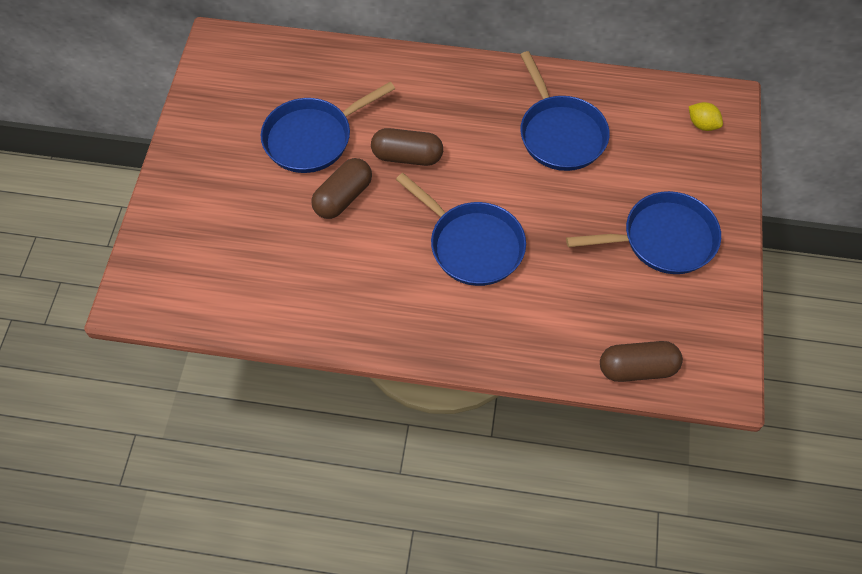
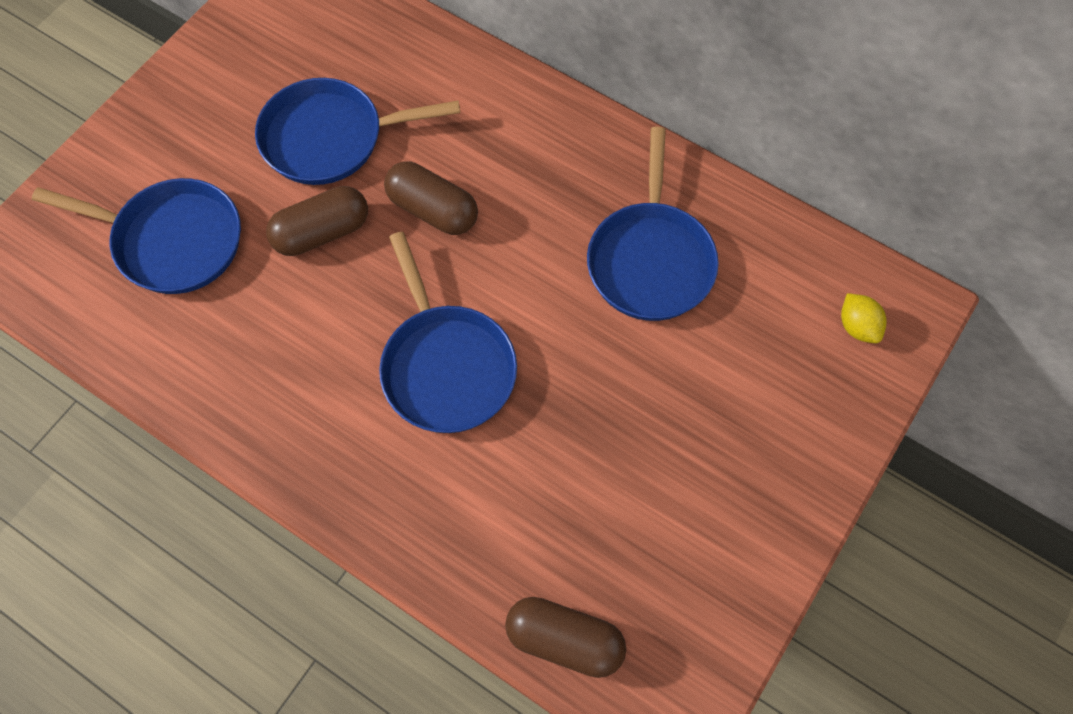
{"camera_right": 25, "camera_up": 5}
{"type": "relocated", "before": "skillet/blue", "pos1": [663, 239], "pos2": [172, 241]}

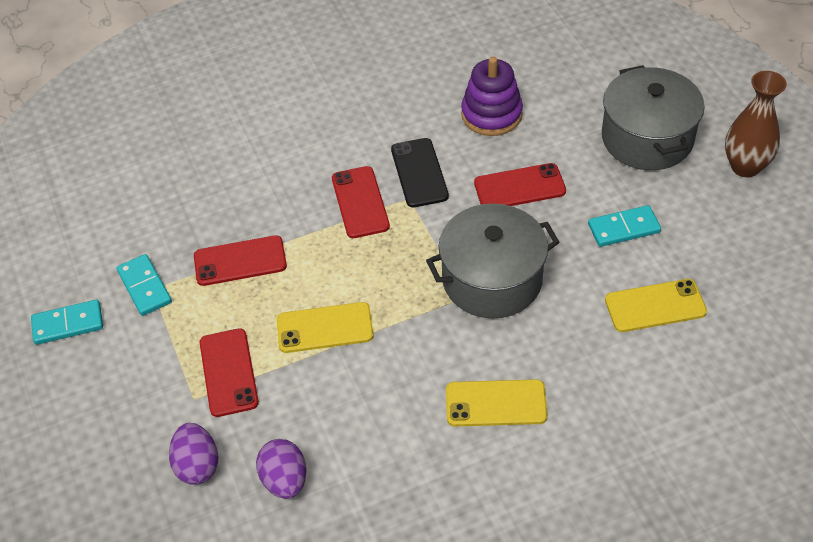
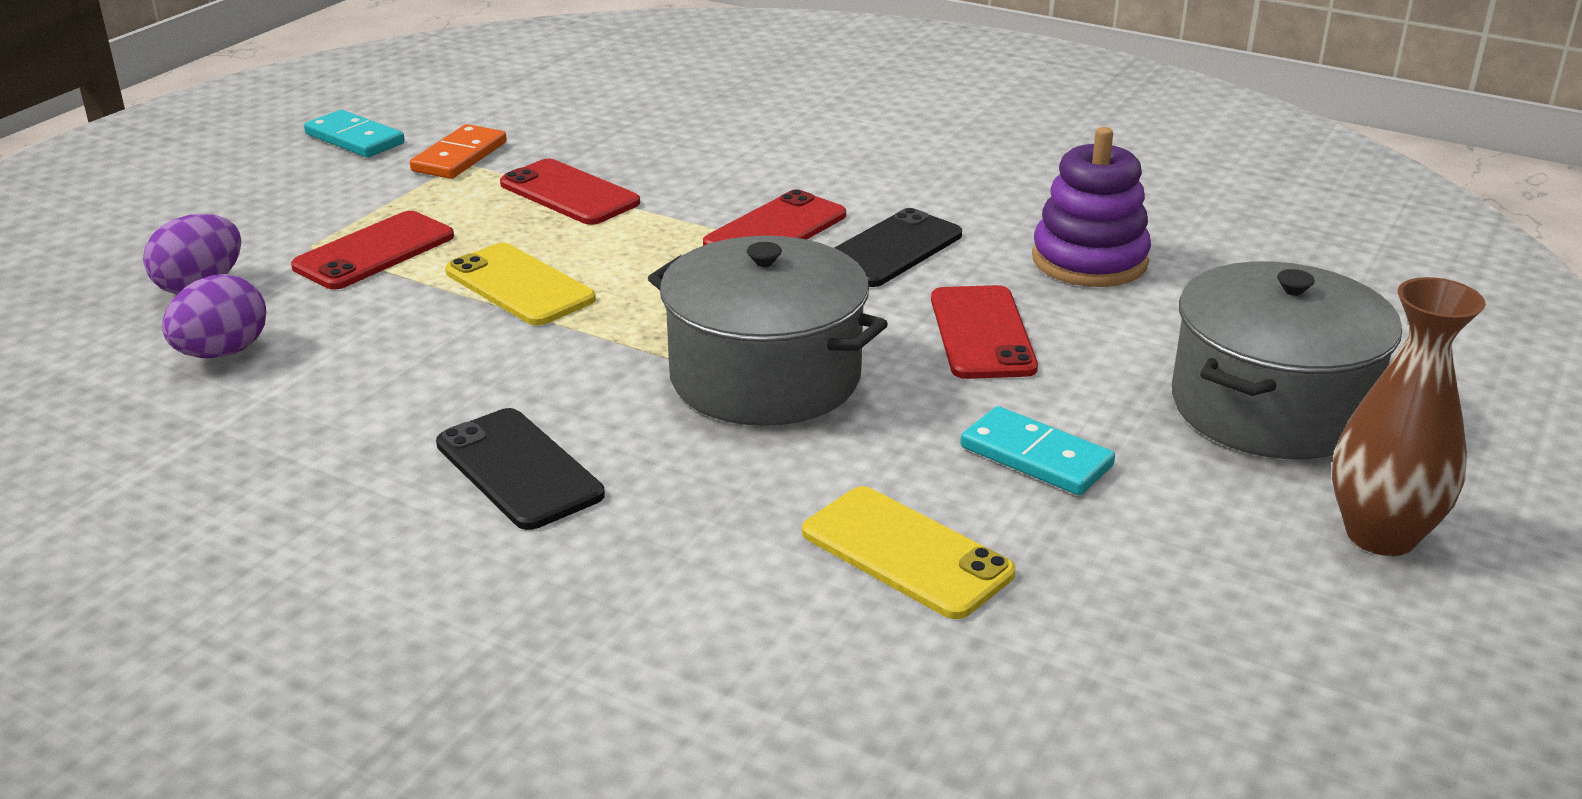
{"camera_right": 50, "camera_up": -20}
{"type": "spun", "before": "smartphone/red", "pos1": [519, 187], "pos2": [982, 333], "turn": 45}
{"type": "colour", "before": "domino piece/aqua", "after": "domino piece/orange", "pos1": [144, 287], "pos2": [459, 157]}
{"type": "colour", "before": "smartphone/bright yellow", "after": "smartphone/black", "pos1": [496, 403], "pos2": [518, 469]}

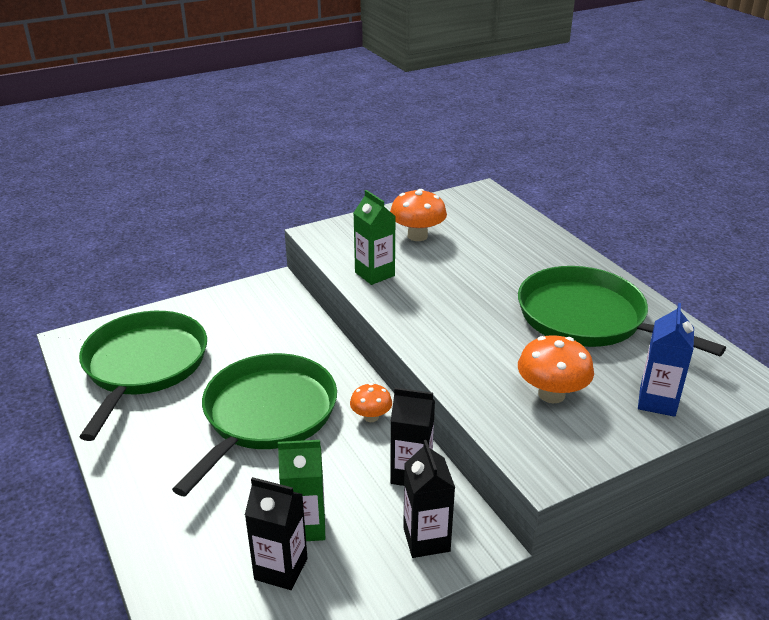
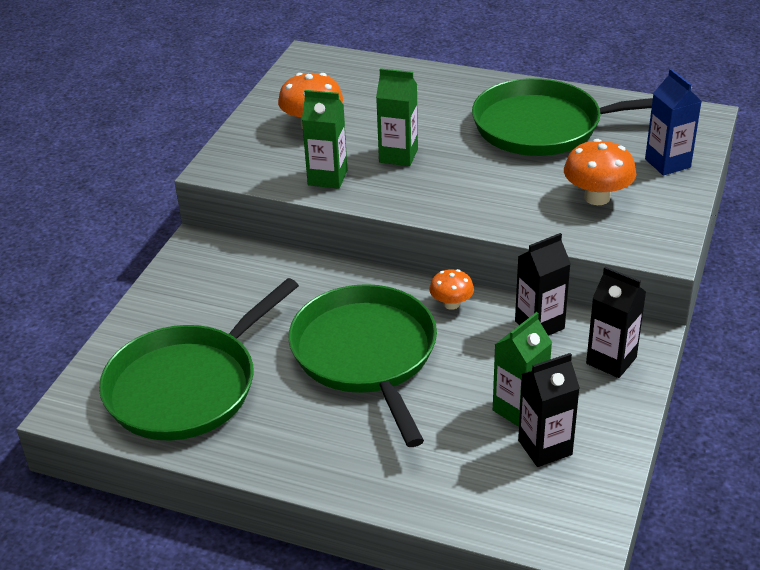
{"camera_right": -40, "camera_up": 5}
{"type": "spun", "before": "skillet/emerald", "pos1": [144, 366], "pos2": [187, 386], "turn": -105}
{"type": "appeared", "after": "carton/emerald", "pos2": [398, 156]}

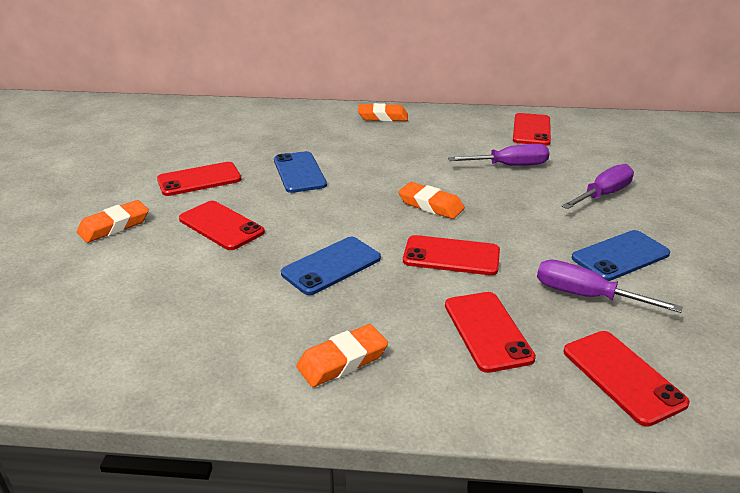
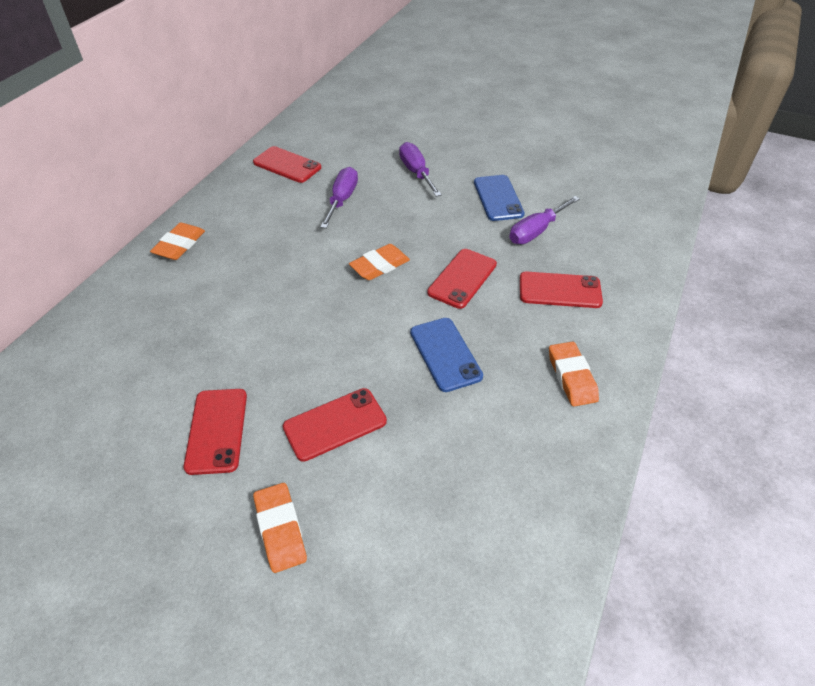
{"camera_right": -70, "camera_up": 15}
{"type": "missing", "before": "smartphone/blue", "pos1": [299, 172]}
{"type": "missing", "before": "smartphone/red", "pos1": [622, 376]}

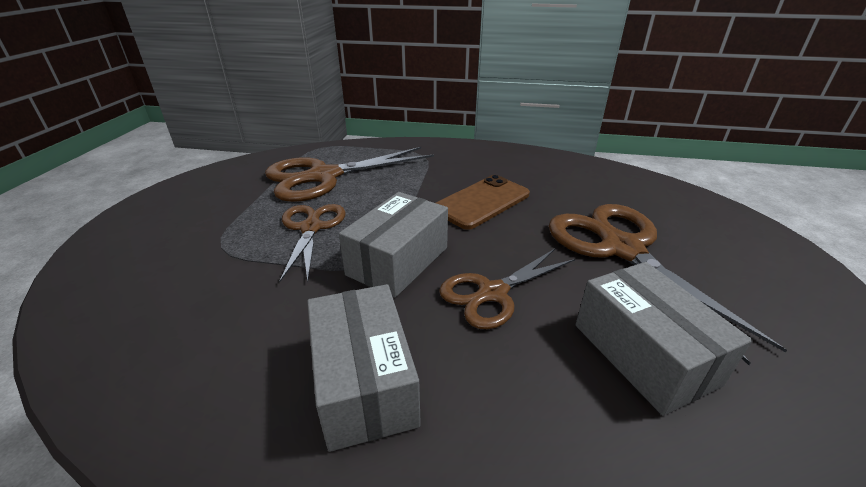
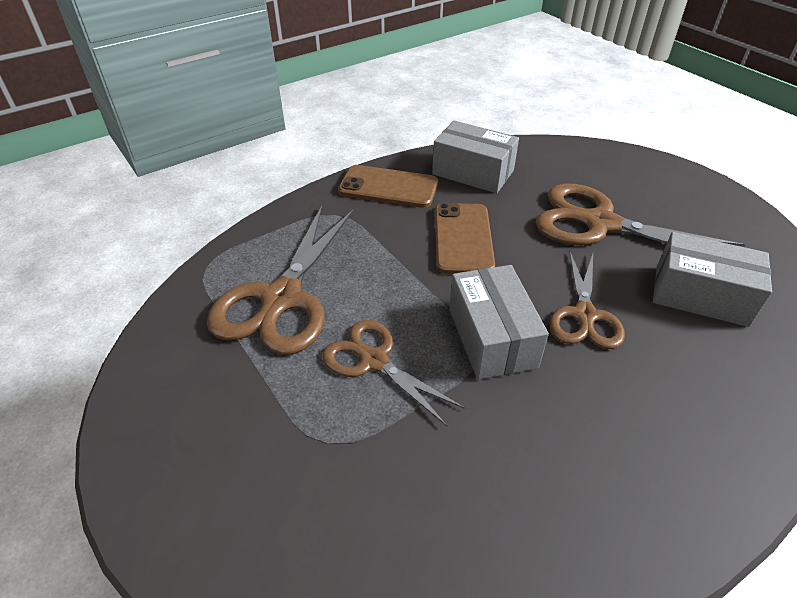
{"camera_right": -45, "camera_up": 10}
{"type": "relocated", "before": "package/grey", "pos1": [364, 382], "pos2": [473, 172]}
{"type": "appeared", "after": "smartphone/russet", "pos2": [388, 187]}

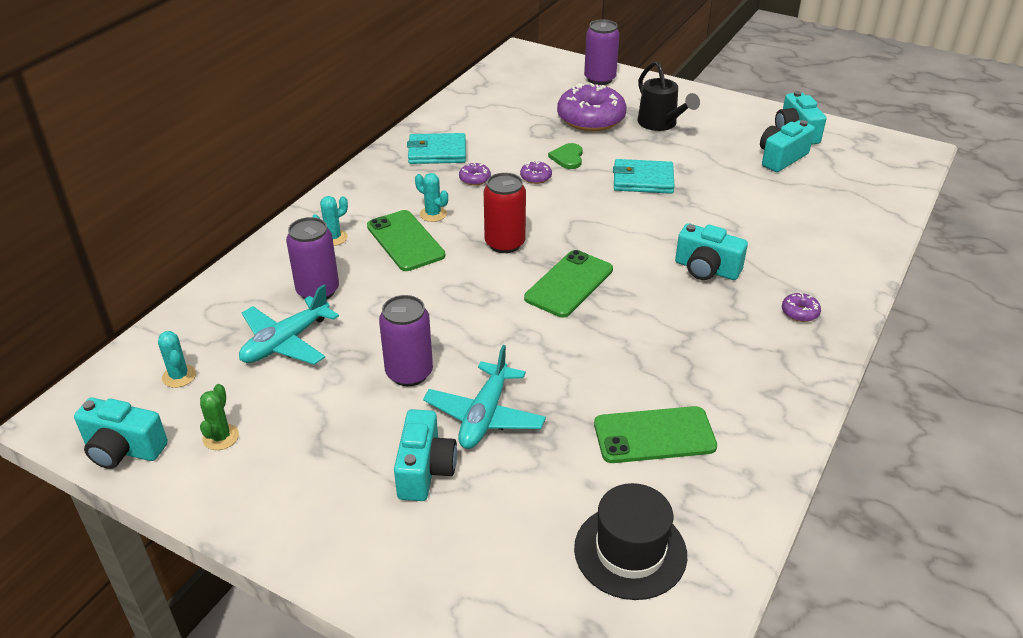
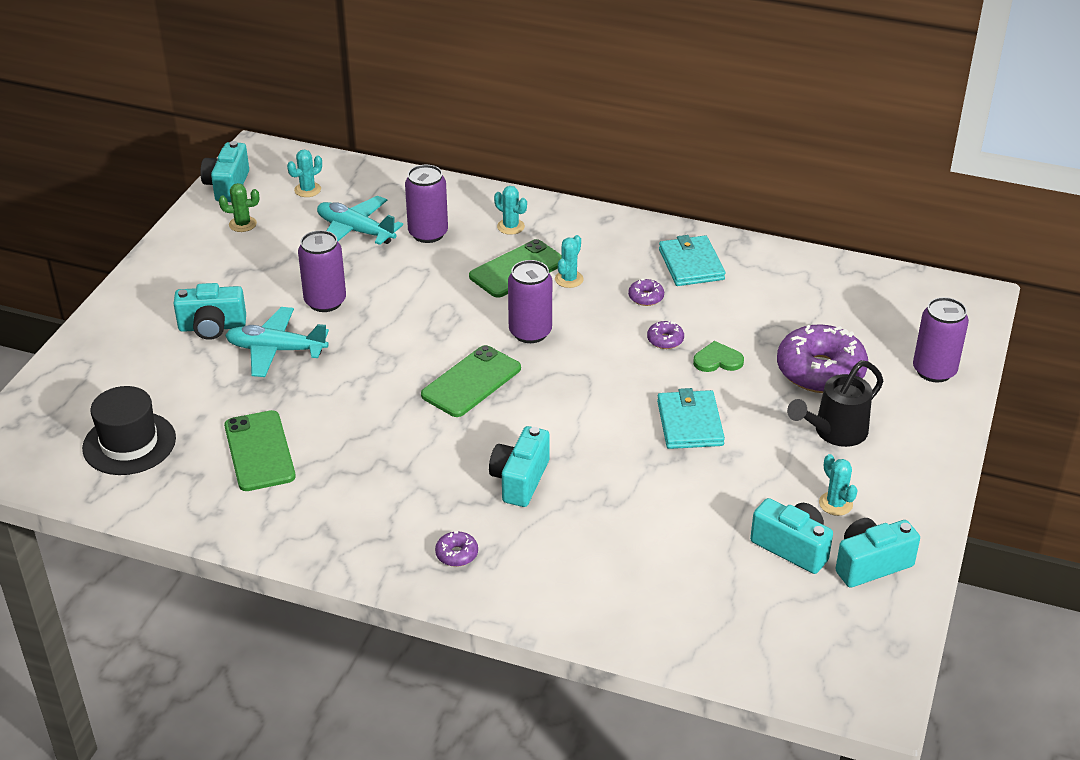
{"camera_right": 80, "camera_up": 0}
{"type": "colour", "before": "can/red", "after": "can/violet", "pos1": [505, 243], "pos2": [530, 332]}
{"type": "spun", "before": "smartphone/emerald", "pos1": [569, 284], "pos2": [471, 382], "turn": -75}
{"type": "appeared", "after": "cactus/aqua", "pos2": [835, 504]}

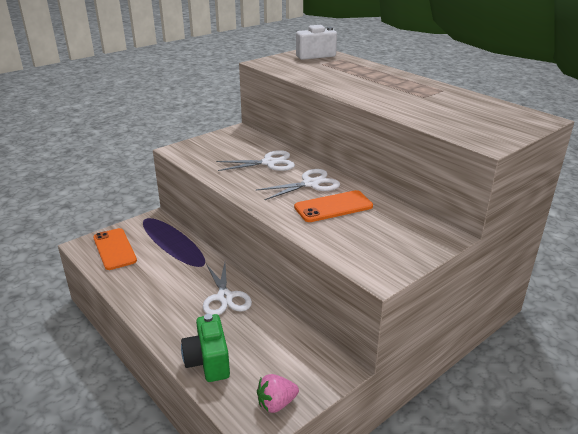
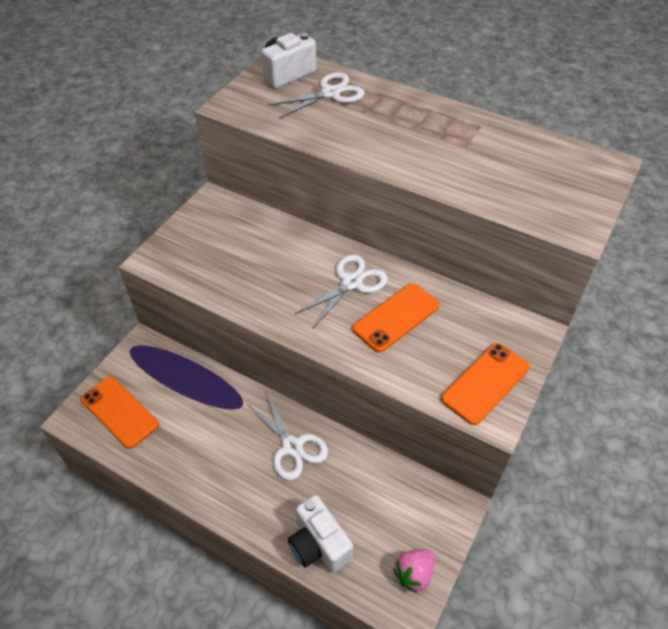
{"camera_right": -20, "camera_up": 20}
{"type": "relocated", "before": "scissors/white", "pos1": [269, 163], "pos2": [330, 93]}
{"type": "colour", "before": "compact camera/emerald", "after": "compact camera/white", "pos1": [208, 362], "pos2": [319, 544]}
{"type": "appeared", "after": "smartphone/orange", "pos2": [485, 383]}

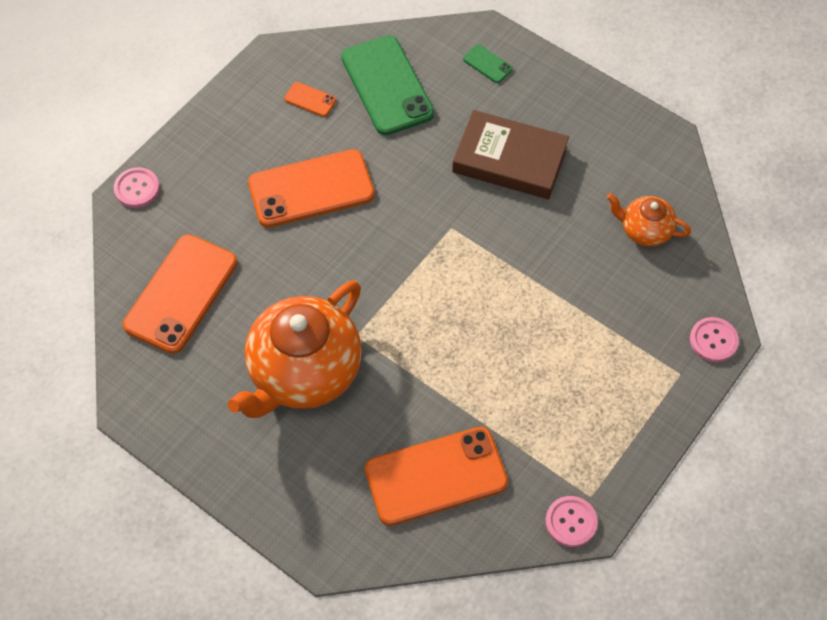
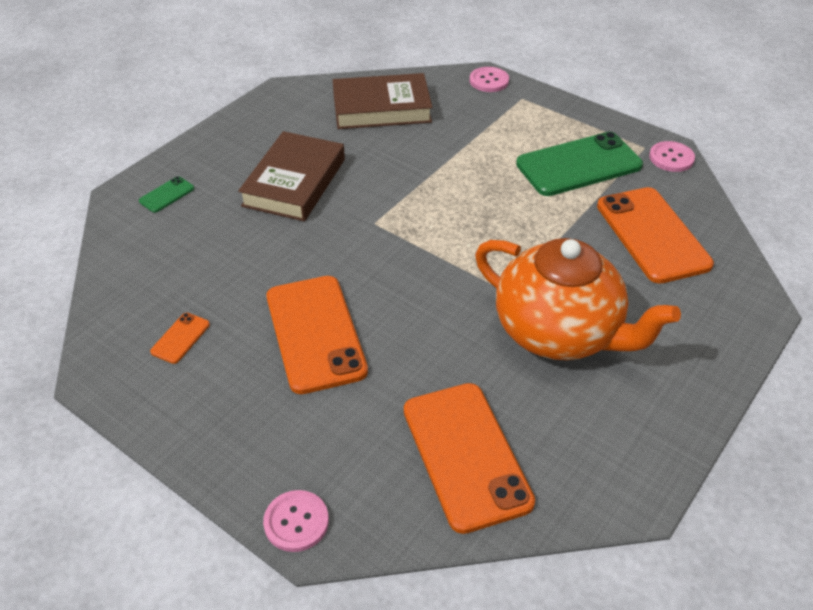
{"camera_right": -90, "camera_up": -15}
{"type": "relocated", "before": "smartphone/emerald", "pos1": [387, 85], "pos2": [578, 165]}
{"type": "exchanged", "before": "china teapot/orange", "after": "hardcover/russet", "pos1": [644, 230], "pos2": [381, 108]}
{"type": "spun", "before": "smartphone/orange", "pos1": [181, 294], "pos2": [466, 455], "turn": 45}

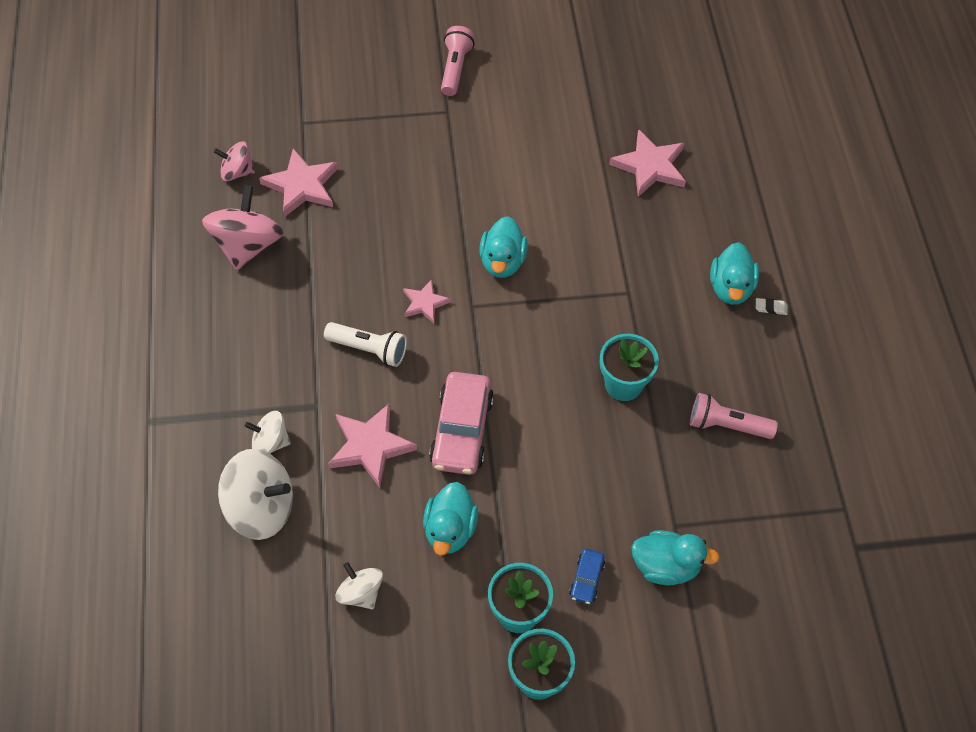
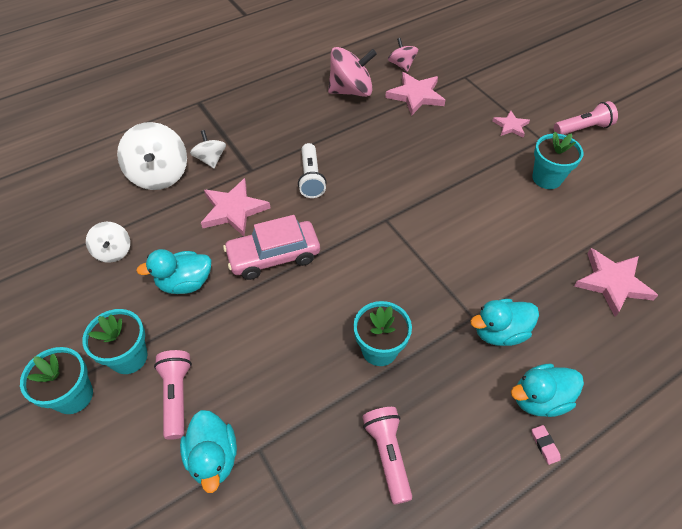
{"camera_right": 65, "camera_up": -5}
{"type": "relocated", "before": "rubber duck/aqua", "pos1": [502, 262], "pos2": [499, 332]}
{"type": "relocated", "before": "five-pointed star/rosy", "pos1": [425, 303], "pos2": [510, 126]}
{"type": "colour", "before": "pencil eraser/white", "after": "pencil eraser/rosy", "pos1": [770, 308], "pos2": [544, 445]}
{"type": "exchanged", "before": "car/blue", "after": "torch/rosy", "pos1": [586, 579], "pos2": [177, 396]}
{"type": "spun", "before": "whirligig/white", "pos1": [360, 593], "pos2": [113, 251], "turn": 135}
{"type": "appeared", "after": "plant pot/aqua", "pos2": [547, 178]}

